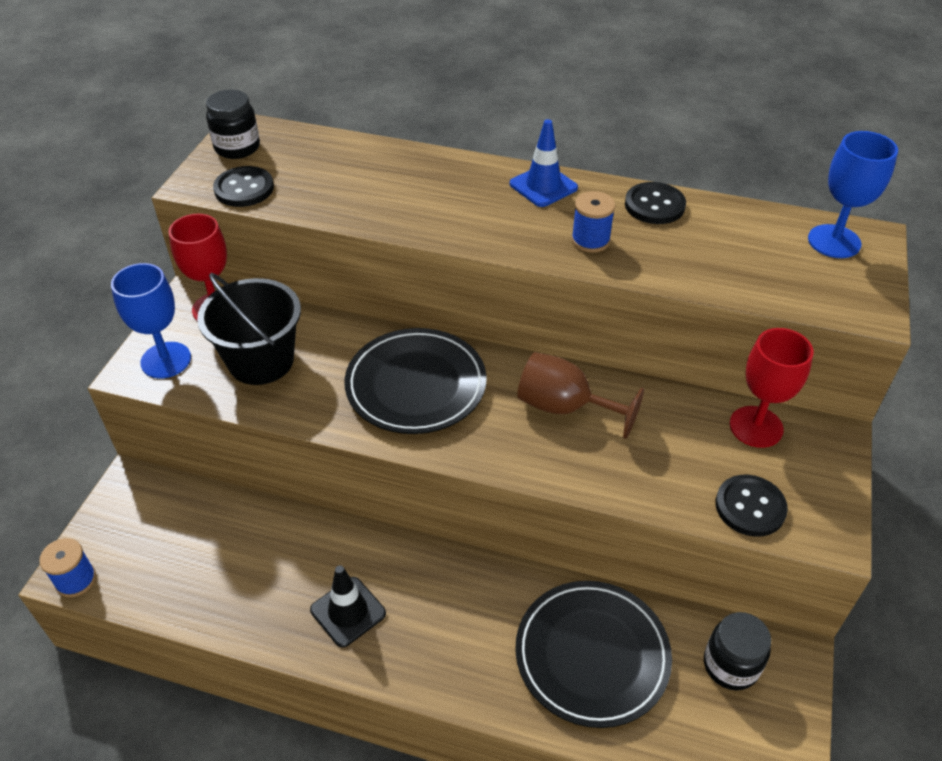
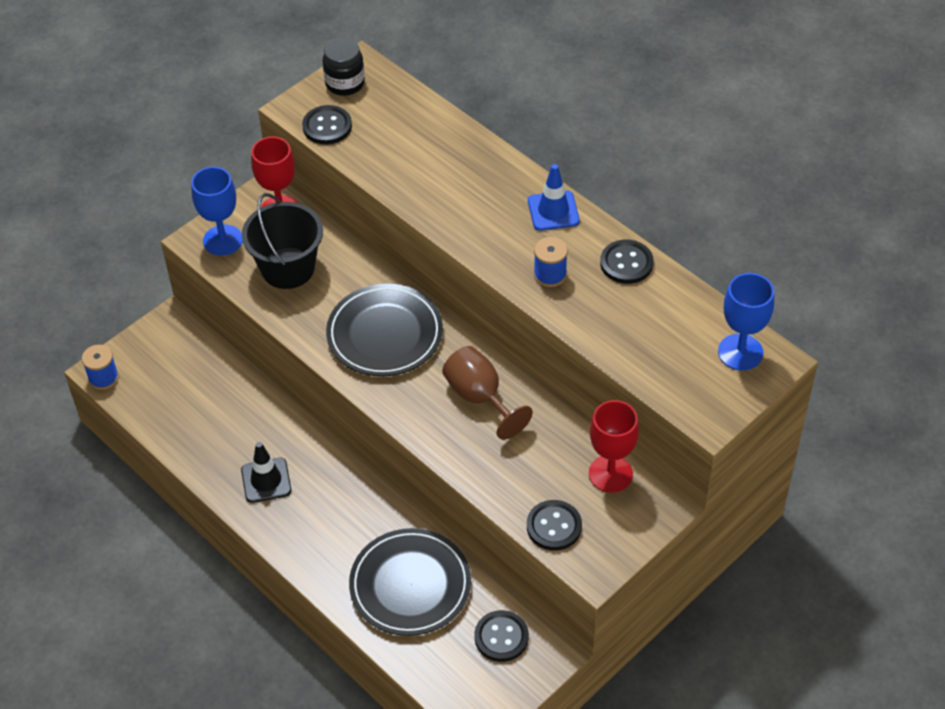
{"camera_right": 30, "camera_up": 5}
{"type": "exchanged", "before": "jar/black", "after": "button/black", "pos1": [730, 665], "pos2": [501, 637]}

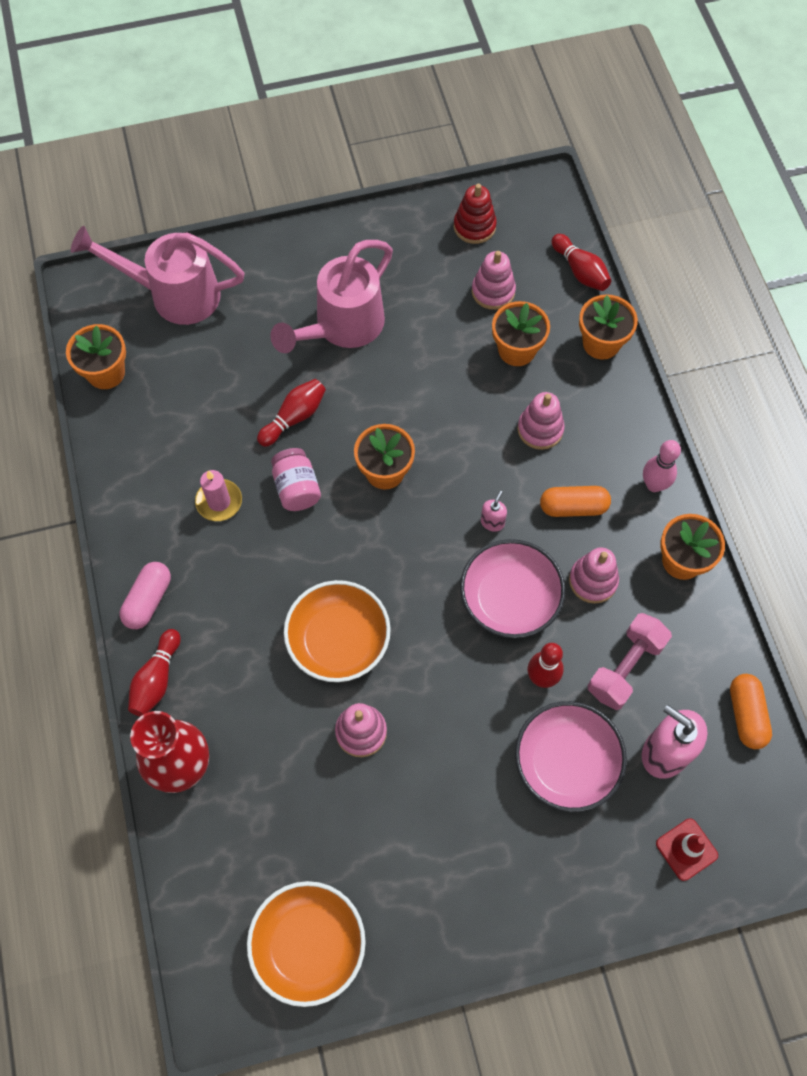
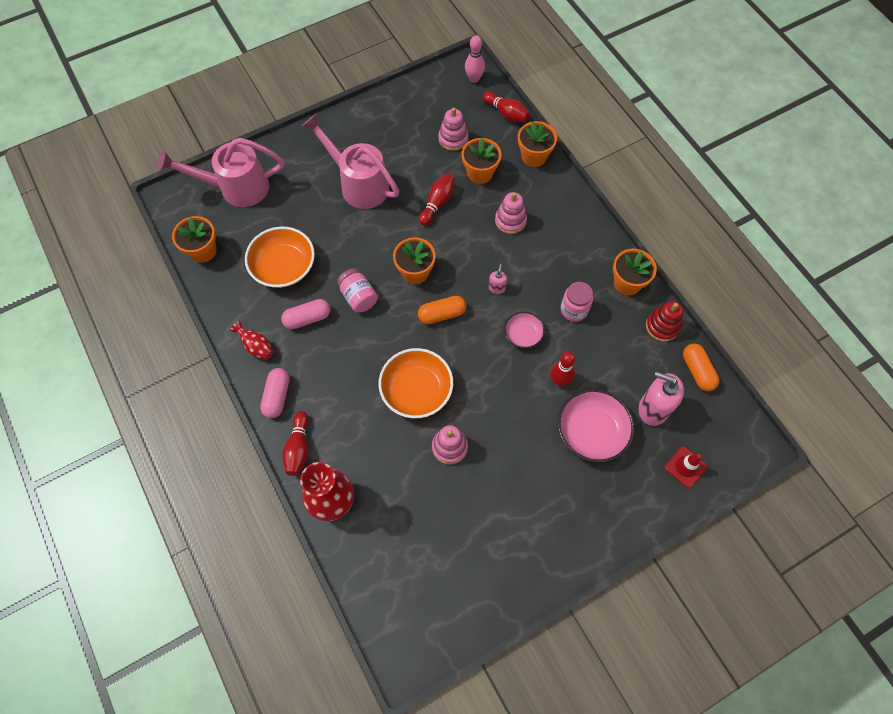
{"camera_right": -15, "camera_up": 0}
{"type": "relocated", "before": "ring stacker/red", "pos1": [474, 226], "pos2": [662, 326]}
{"type": "spun", "before": "watering pot/rosy", "pos1": [342, 327], "pos2": [359, 184], "turn": 105}
{"type": "relocated", "before": "skittle/red", "pos1": [294, 417], "pos2": [437, 203]}
{"type": "relocated", "before": "skittle/rosy", "pos1": [654, 485], "pos2": [474, 78]}
{"type": "exchanged", "before": "candle/rosy", "after": "pill/rosy", "pos1": [219, 501], "pos2": [307, 318]}
{"type": "relocated", "before": "pill/orange", "pos1": [573, 507], "pos2": [442, 314]}
{"type": "size", "before": "serving bowl/rosy", "pos1": [510, 598], "pos2": [523, 334], "scale": 0.57}
{"type": "exchanged", "before": "ring stacker/rosy", "after": "jar/rosy", "pos1": [593, 581], "pos2": [574, 310]}
{"type": "missing", "before": "dumbbell/rosy", "pos1": [625, 667]}
{"type": "relocated", "before": "serving bowl/orange", "pos1": [308, 945], "pos2": [283, 267]}
{"type": "appeared", "after": "tall vase/red", "pos2": [256, 346]}

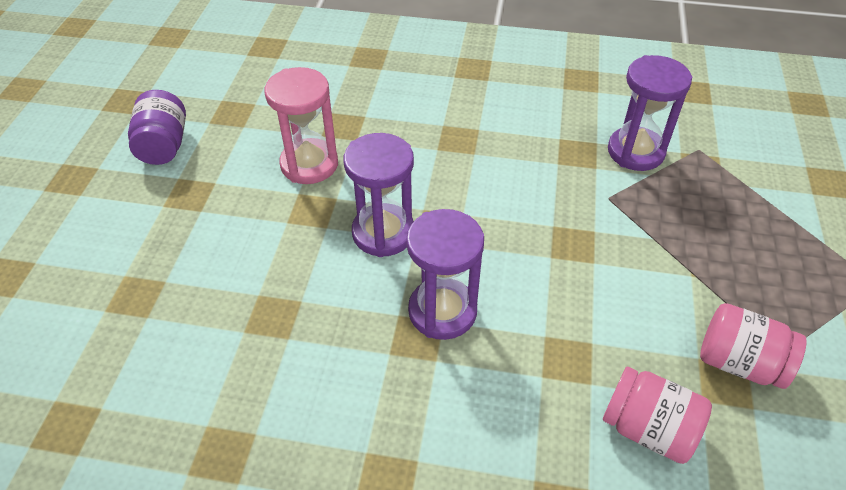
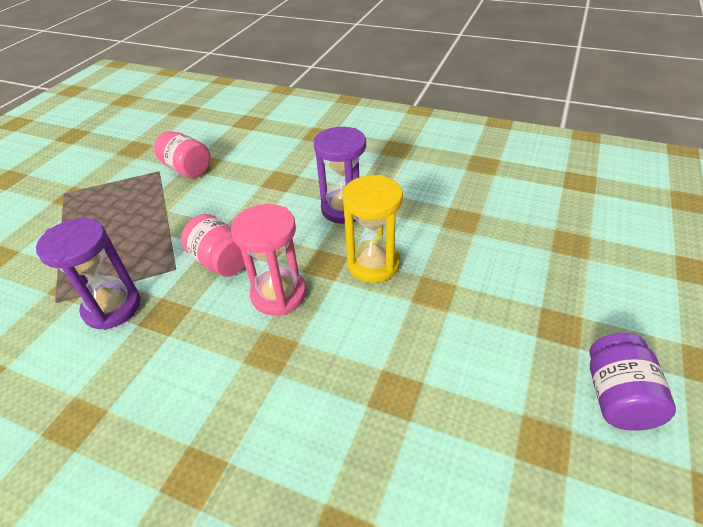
{"camera_right": -165, "camera_up": -5}
{"type": "relocated", "before": "hourglass/rosy", "pos1": [309, 164], "pos2": [278, 294]}
{"type": "colour", "before": "hourglass/violet", "after": "hourglass/bright yellow", "pos1": [383, 233], "pos2": [373, 264]}
{"type": "relocated", "before": "jar/rosy", "pos1": [648, 429], "pos2": [221, 261]}

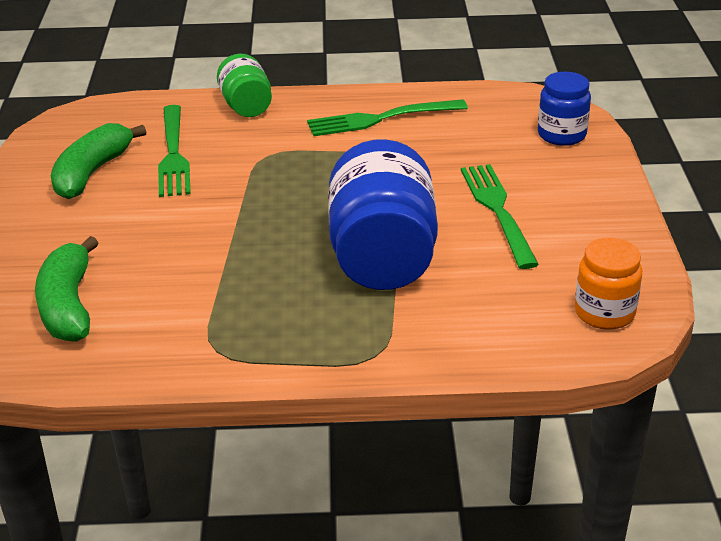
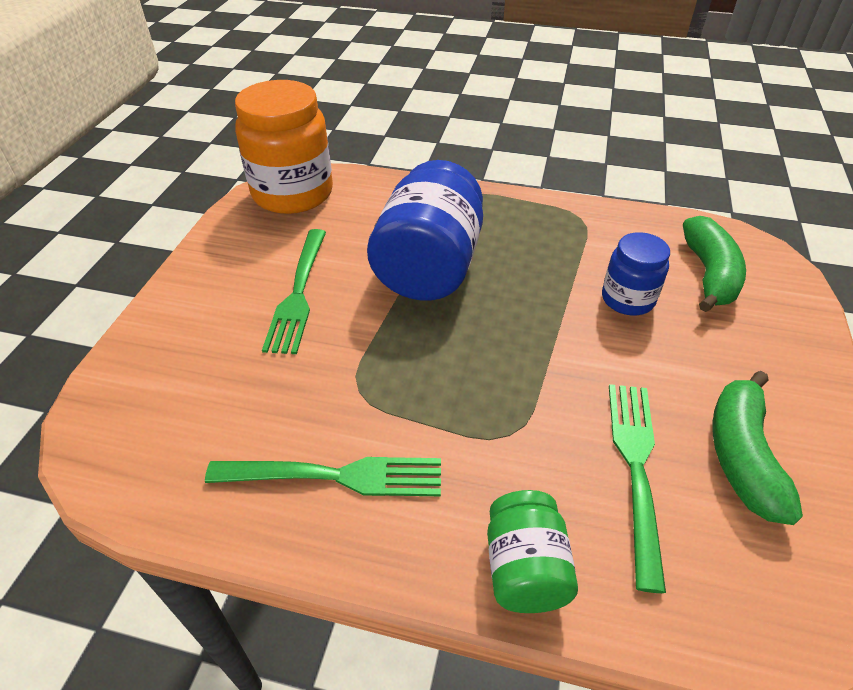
{"camera_right": -165, "camera_up": 10}
{"type": "relocated", "before": "jar/blue", "pos1": [561, 135], "pos2": [627, 299]}
{"type": "spun", "before": "toy banana/emerald", "pos1": [92, 173], "pos2": [742, 455], "turn": 150}
{"type": "size", "before": "jar/orange", "pos1": [604, 313], "pos2": [293, 193], "scale": 1.83}

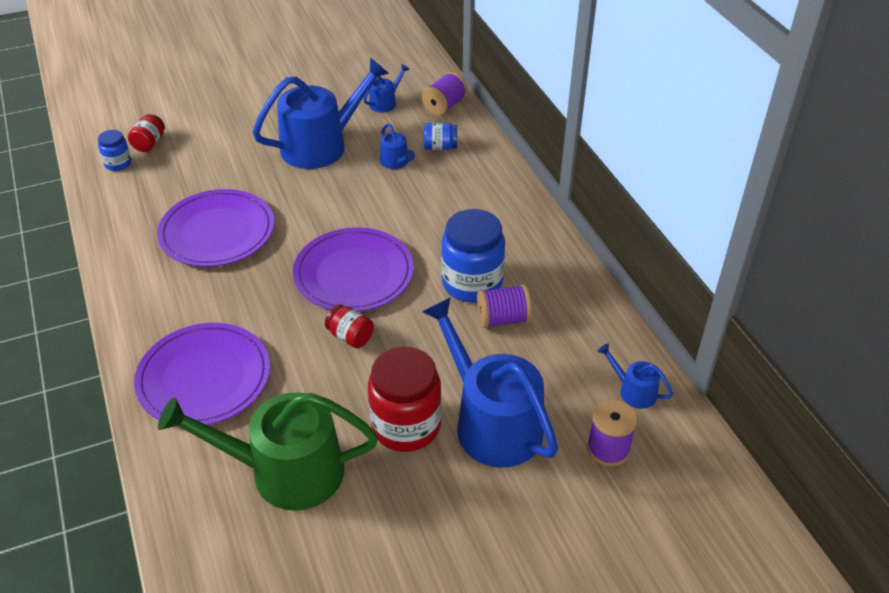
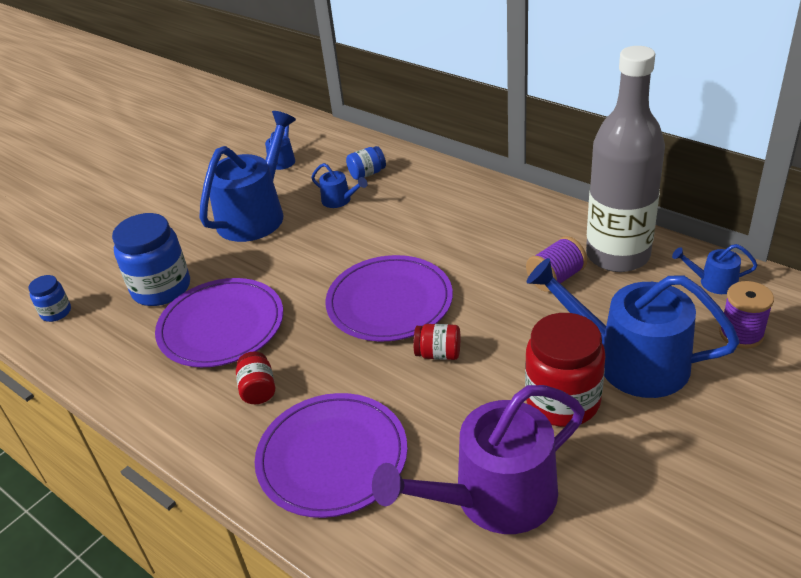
{"camera_right": -25, "camera_up": -5}
{"type": "missing", "before": "reel of thread/violet", "pos1": [444, 106]}
{"type": "relocated", "before": "jar/red", "pos1": [149, 143], "pos2": [258, 389]}
{"type": "relocated", "before": "jar/blue", "pos1": [472, 283], "pos2": [161, 288]}
{"type": "colour", "before": "watering pot/emerald", "after": "watering pot/violet", "pos1": [285, 471], "pos2": [494, 497]}
{"type": "appeared", "after": "bottle/grey", "pos2": [617, 255]}

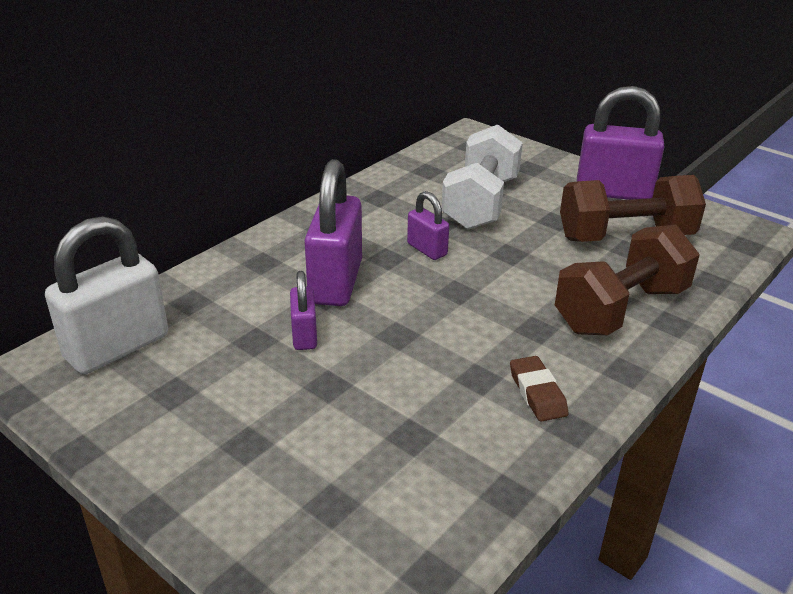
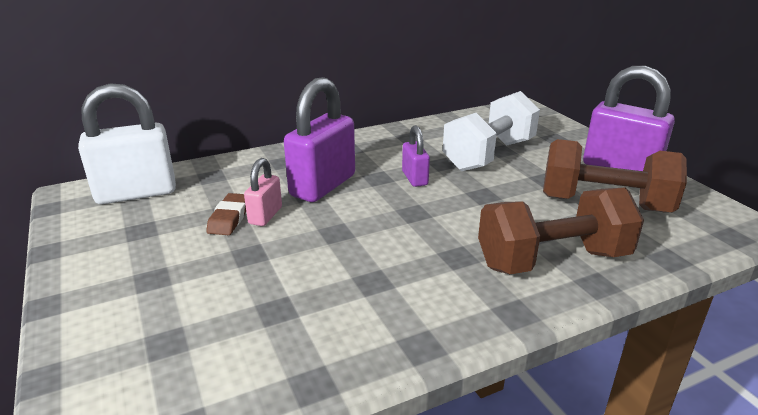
{"camera_right": 25, "camera_up": -5}
{"type": "colour", "before": "lock/violet", "after": "lock/rosy", "pos1": [304, 335], "pos2": [265, 215]}
{"type": "relocated", "before": "pencil eraser/russet", "pos1": [537, 393], "pos2": [230, 218]}

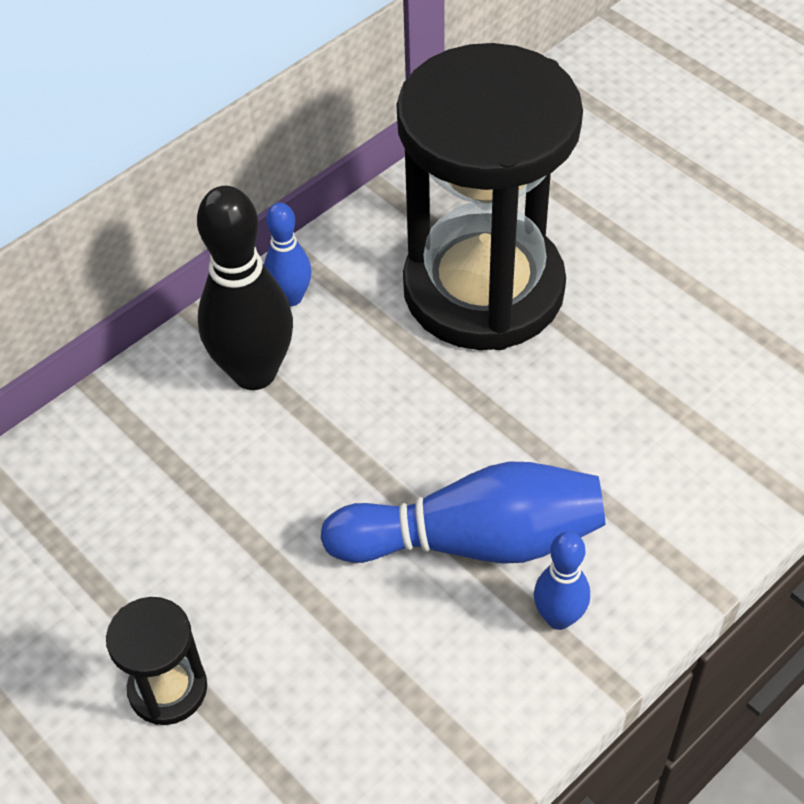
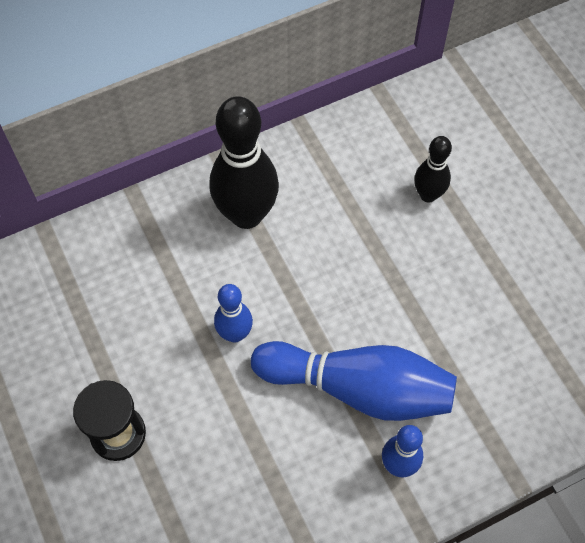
{"camera_right": 15, "camera_up": 10}
{"type": "exchanged", "before": "hourglass/black", "after": "skittle/black", "pos1": [483, 289], "pos2": [428, 195]}
{"type": "relocated", "before": "skittle/blue", "pos1": [291, 297], "pos2": [235, 334]}

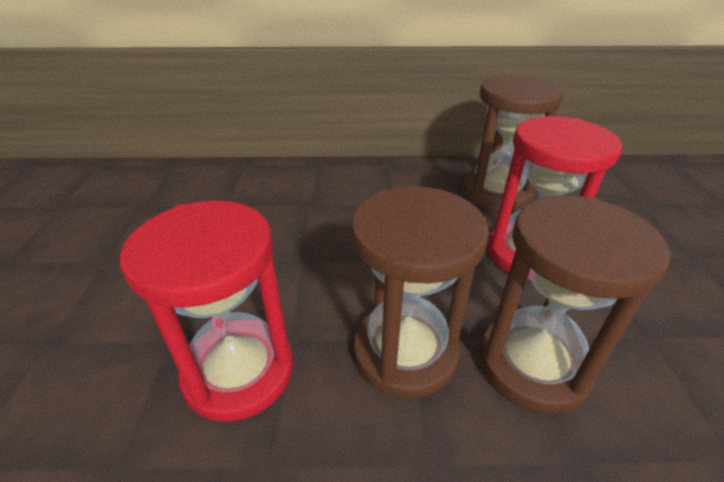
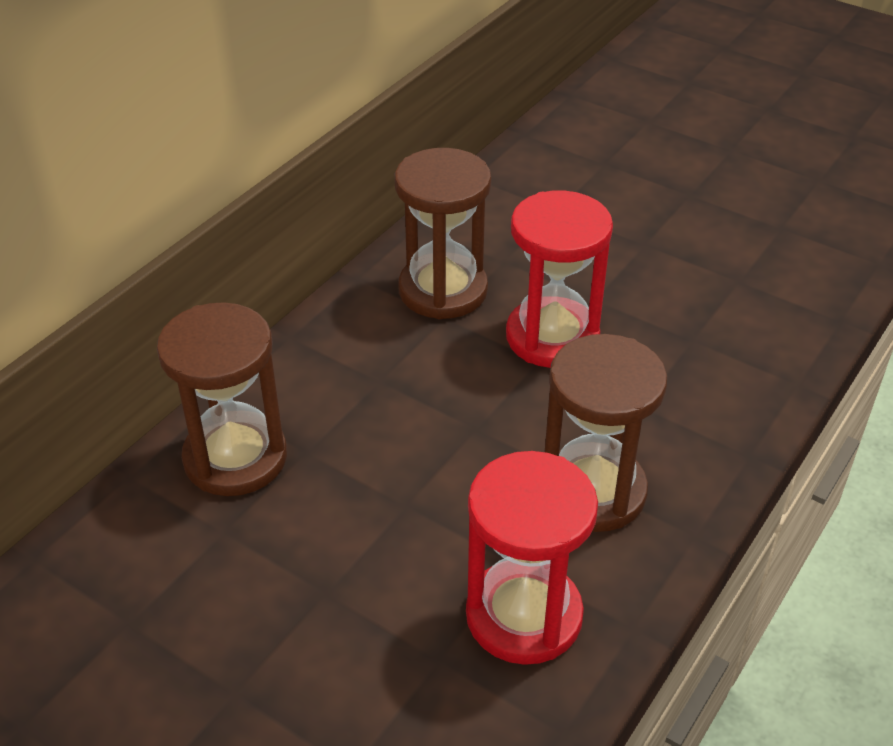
{"camera_right": -55, "camera_up": 5}
{"type": "relocated", "before": "hourglass/russet", "pos1": [533, 364], "pos2": [235, 458]}

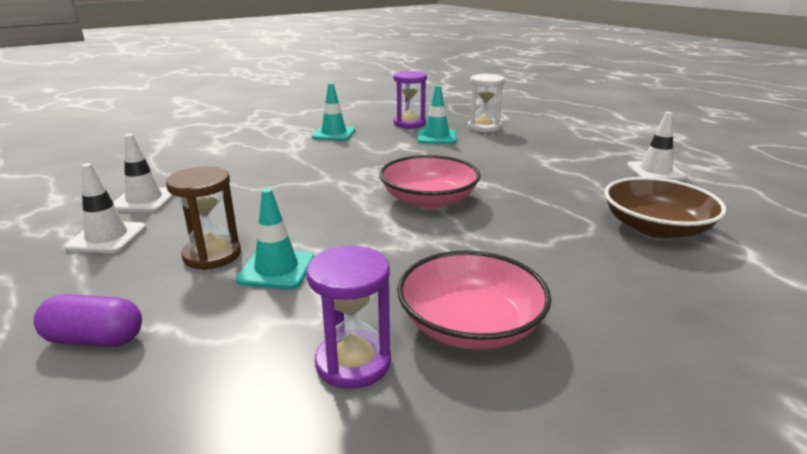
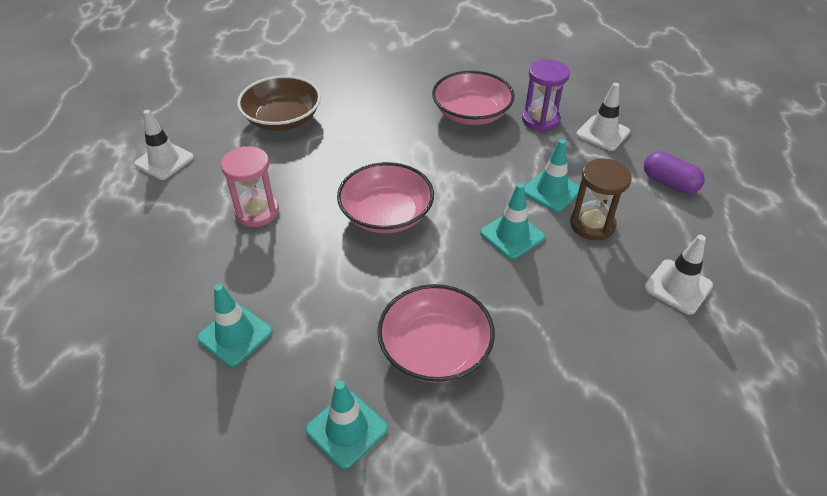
{"camera_right": -145, "camera_up": 20}
{"type": "missing", "before": "hourglass/violet", "pos1": [409, 124]}
{"type": "missing", "before": "hourglass/white", "pos1": [484, 127]}
{"type": "relocated", "before": "road cone/white", "pos1": [144, 200], "pos2": [603, 133]}
{"type": "appeared", "after": "hourglass/rosy", "pos2": [257, 212]}
{"type": "appeared", "after": "road cone/aqua", "pos2": [512, 235]}
{"type": "appeared", "after": "serving bowl/rosy", "pos2": [435, 349]}

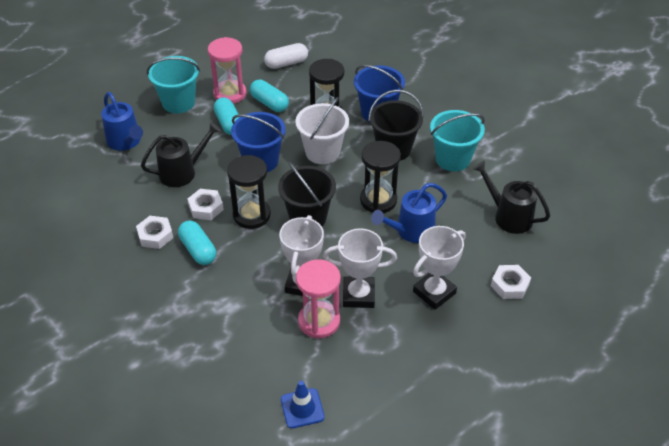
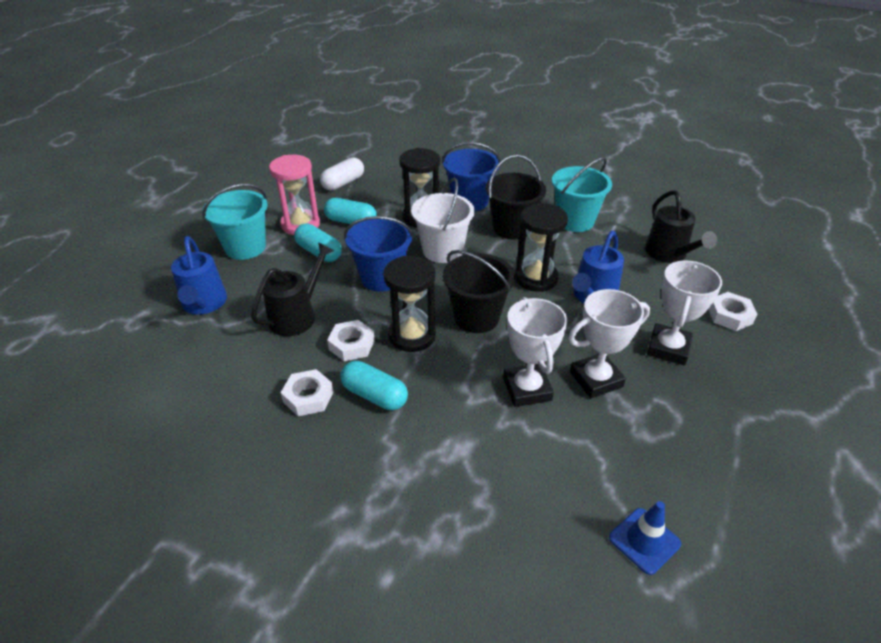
{"camera_right": -25, "camera_up": -5}
{"type": "spun", "before": "watering pot/blue", "pos1": [126, 142], "pos2": [204, 304], "turn": 45}
{"type": "spun", "before": "watering pot/black", "pos1": [508, 216], "pos2": [669, 254], "turn": -120}
{"type": "missing", "before": "hourglass/rosy", "pos1": [319, 321]}

